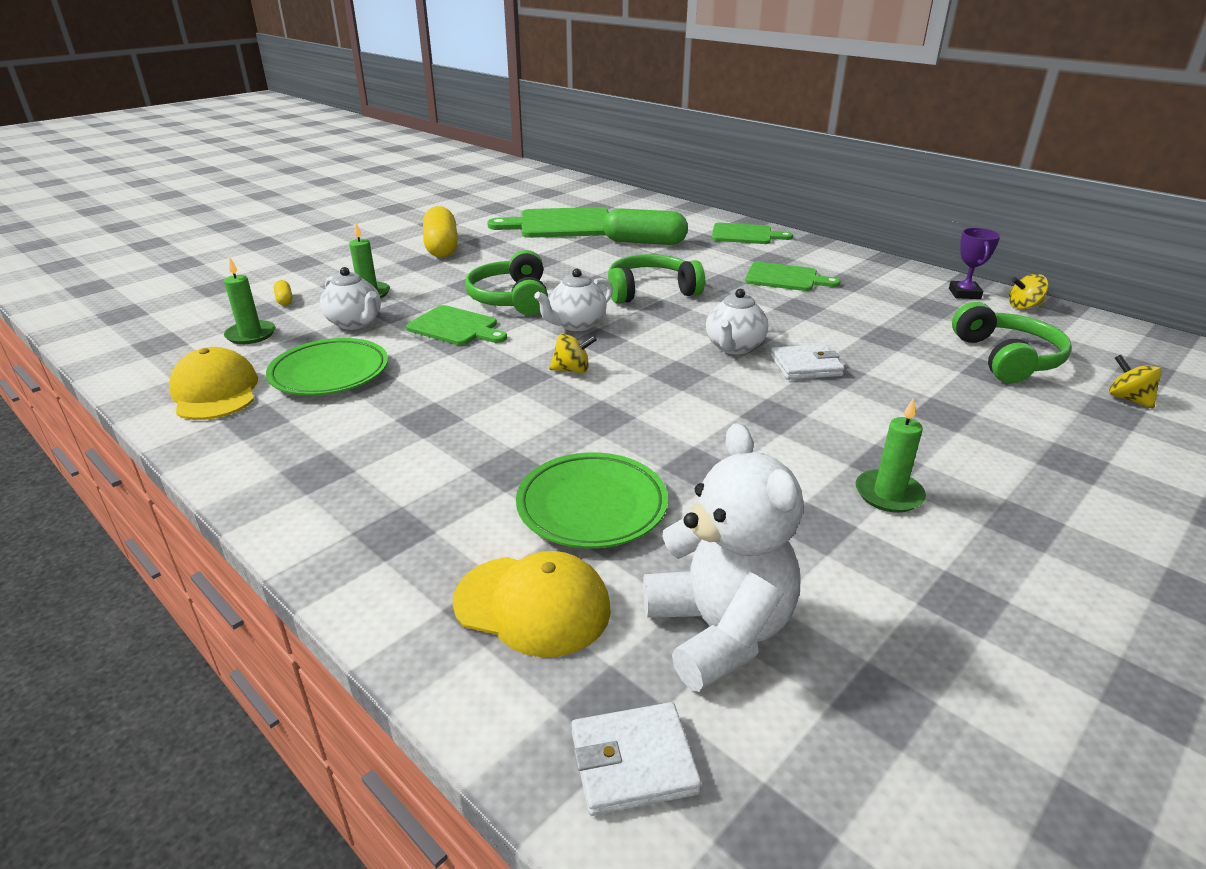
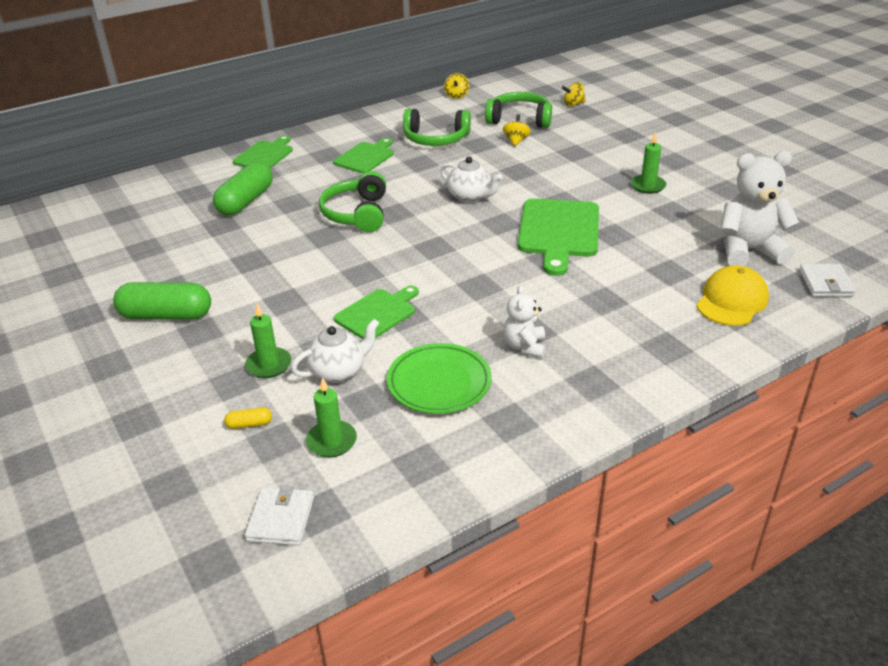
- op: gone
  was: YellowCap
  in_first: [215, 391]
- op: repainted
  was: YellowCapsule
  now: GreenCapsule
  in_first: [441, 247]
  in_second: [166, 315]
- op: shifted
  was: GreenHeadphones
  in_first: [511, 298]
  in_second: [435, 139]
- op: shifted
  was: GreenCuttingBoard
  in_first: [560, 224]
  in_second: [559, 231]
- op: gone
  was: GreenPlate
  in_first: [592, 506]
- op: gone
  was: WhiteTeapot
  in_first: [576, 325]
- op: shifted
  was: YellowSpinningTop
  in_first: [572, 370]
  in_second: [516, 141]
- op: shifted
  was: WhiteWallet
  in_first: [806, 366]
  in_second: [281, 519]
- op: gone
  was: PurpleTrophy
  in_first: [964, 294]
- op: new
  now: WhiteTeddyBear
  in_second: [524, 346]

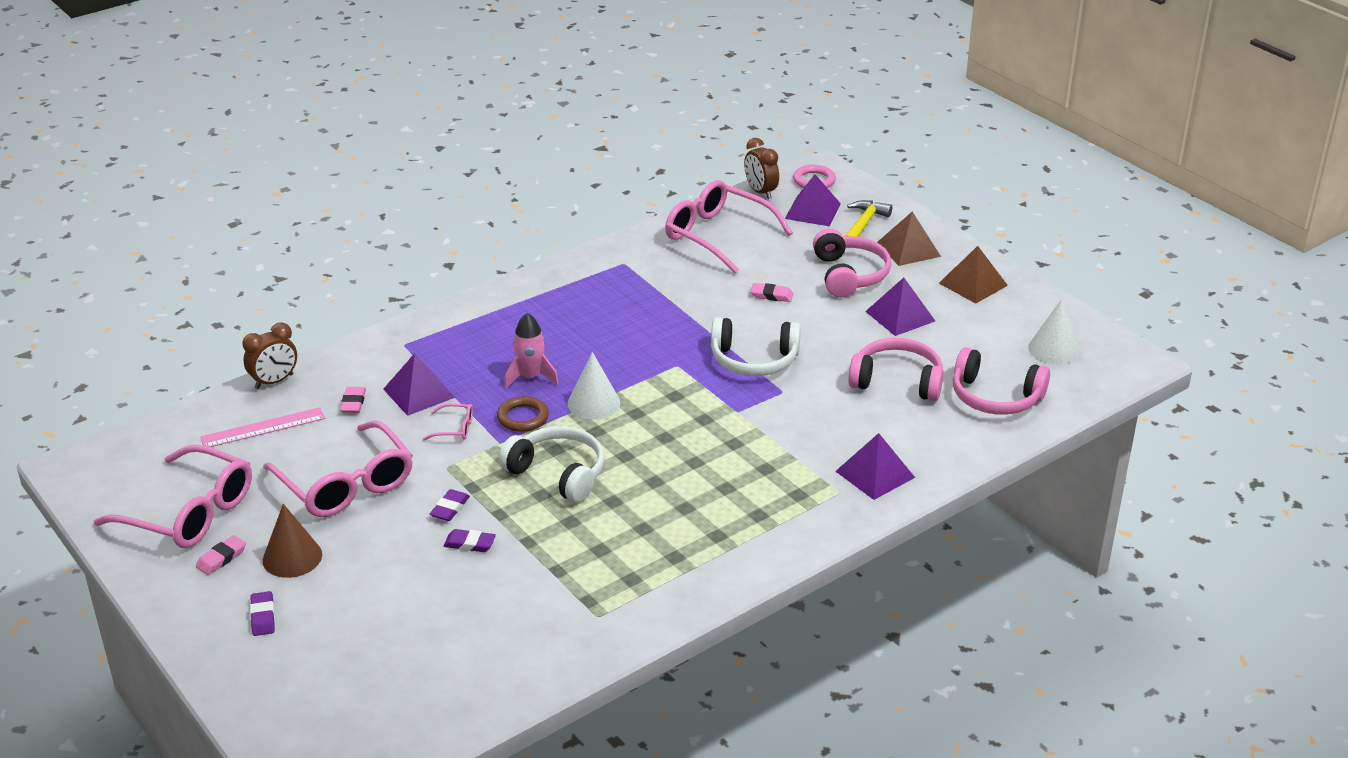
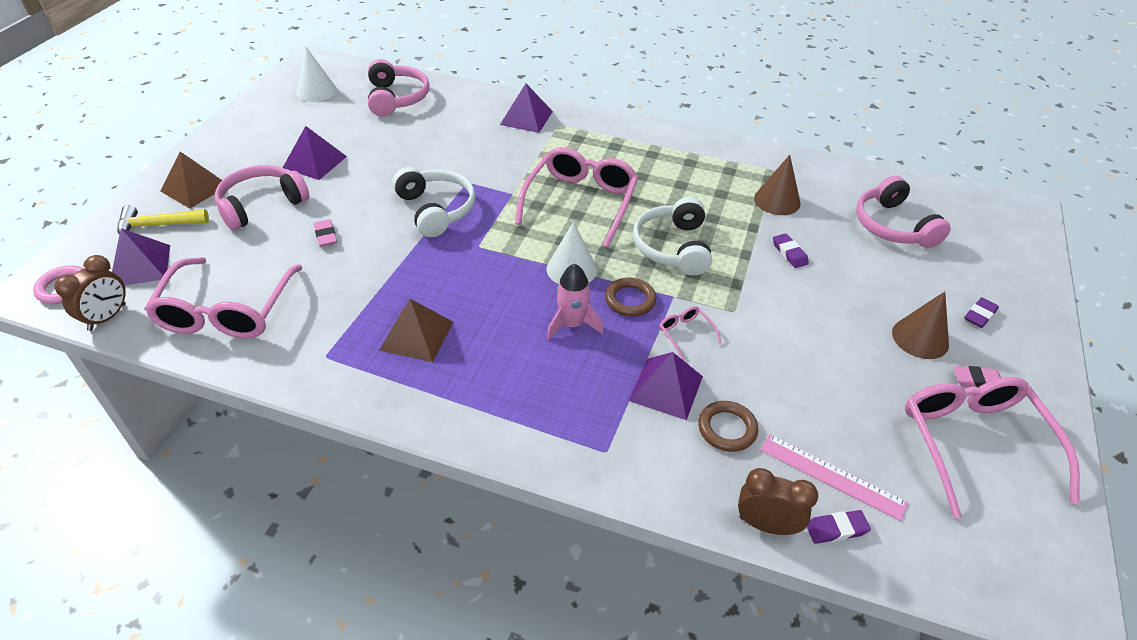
- op: shifted
  was: PinkGlasses
  in_first: [346, 484]
  in_second: [580, 202]
- op: swapped
  was: PinkEraser
  now: BrownRing
  in_first: [353, 403]
  in_second: [727, 429]
- op: shifted
  was: PurpleEraser
  in_first: [450, 508]
  in_second: [836, 529]
- op: shifted
  was: PinkHeadphones
  in_first: [897, 381]
  in_second: [893, 226]
- op: shifted
  was: BrownPyramid
  in_first: [973, 284]
  in_second: [417, 336]
- op: new
  now: BrownCone
  in_second: [777, 200]

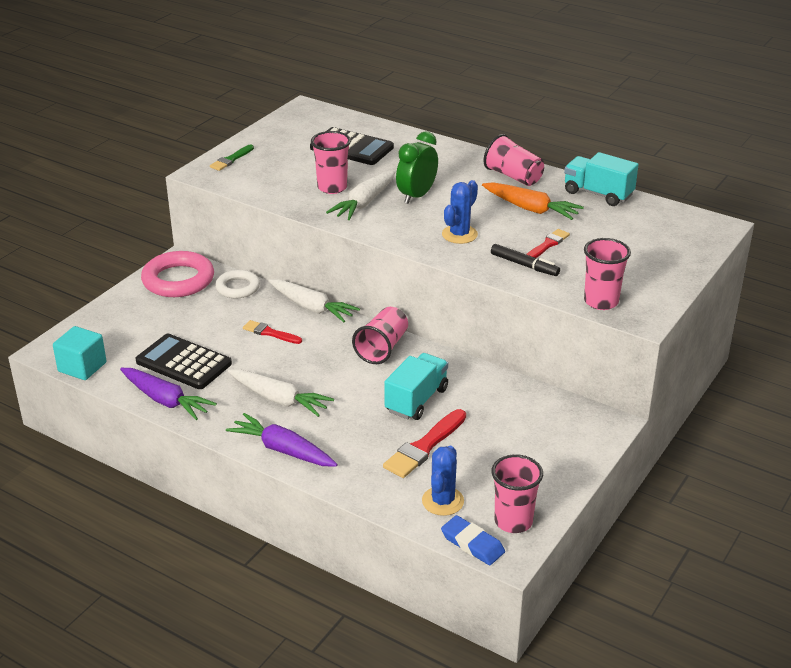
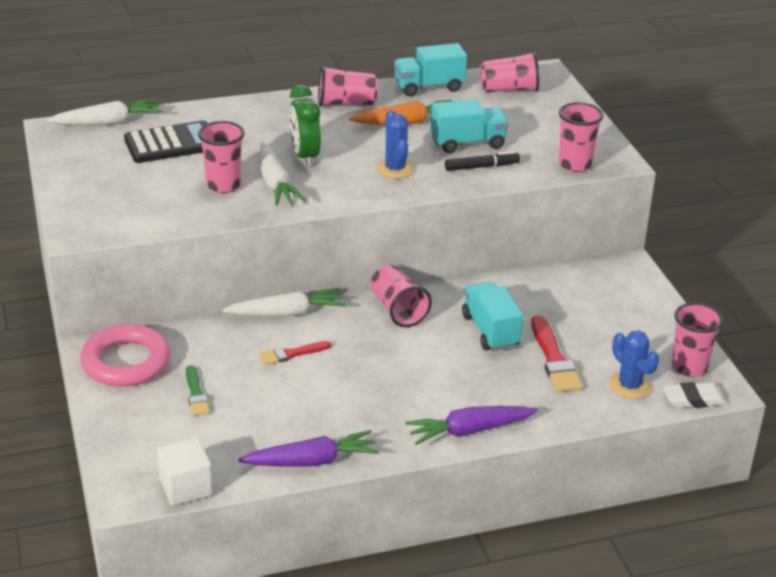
- op: repainted
  was: TurquoiseCube
  now: WhiteCube
  in_first: [82, 367]
  in_second: [186, 487]
- op: gone
  was: BlackCalculator
  in_first: [184, 363]
- op: shifted
  was: GreenBrush
  in_first: [231, 159]
  in_second: [196, 394]
- op: gone
  was: WhiteRing
  in_first: [238, 287]
- op: shifted
  was: WhiteCarrot
  in_first: [279, 399]
  in_second: [108, 122]
- op: repainted
  was: BlueEraser
  now: WhiteEraser
  in_first: [472, 544]
  in_second: [693, 399]
- op: swapped
  was: RedBrush
  now: TurquoiseTruck
  in_first: [547, 245]
  in_second: [468, 143]
- op: new
  now: PinkCup
  in_second: [509, 89]

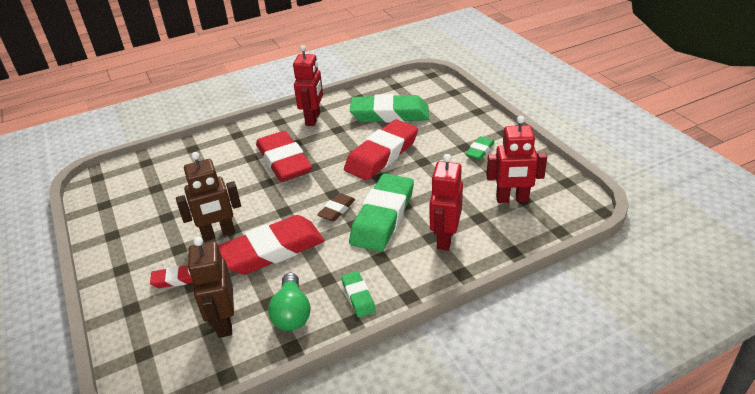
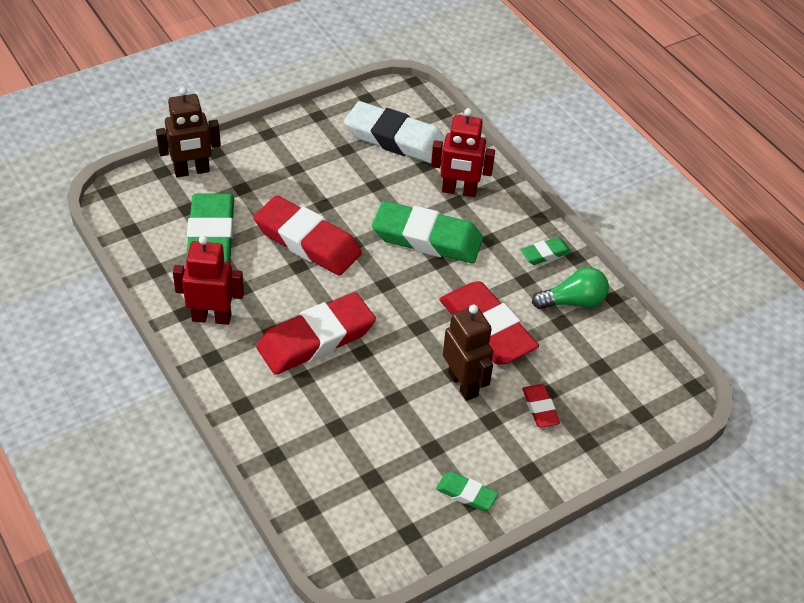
- op: shifted
  was: BrownRobot
  in_first: [224, 322]
  in_second: [192, 171]
- op: gone
  was: BrownEraser
  in_first: [336, 210]
- op: shifted
  was: GreenEraser
  in_first: [480, 151]
  in_second: [466, 494]
- op: swapped
  was: RedRobot
  now: WhiteEraser
  in_first: [512, 199]
  in_second: [395, 139]

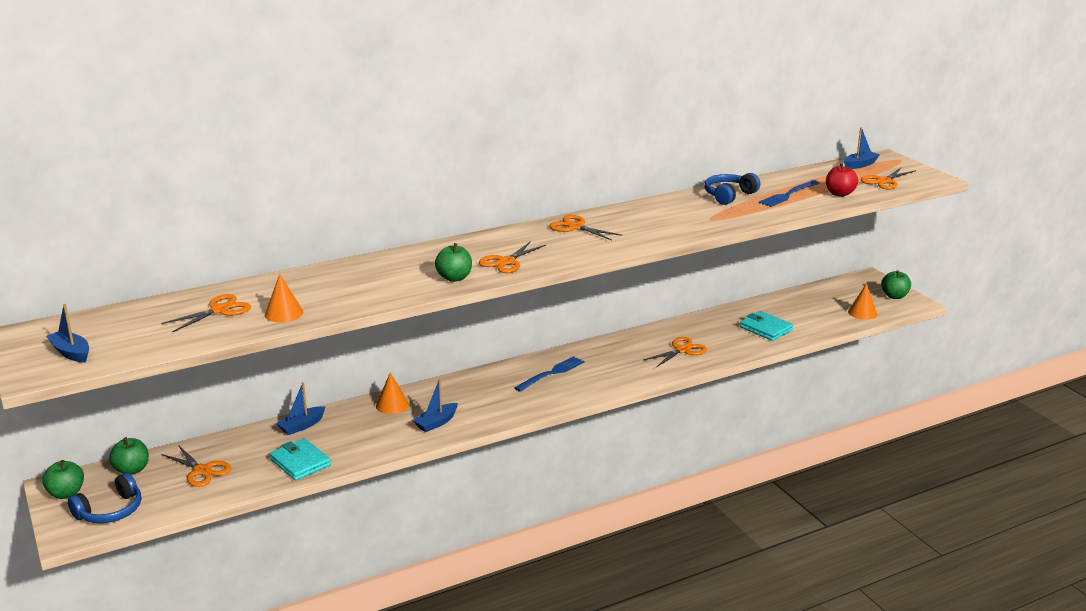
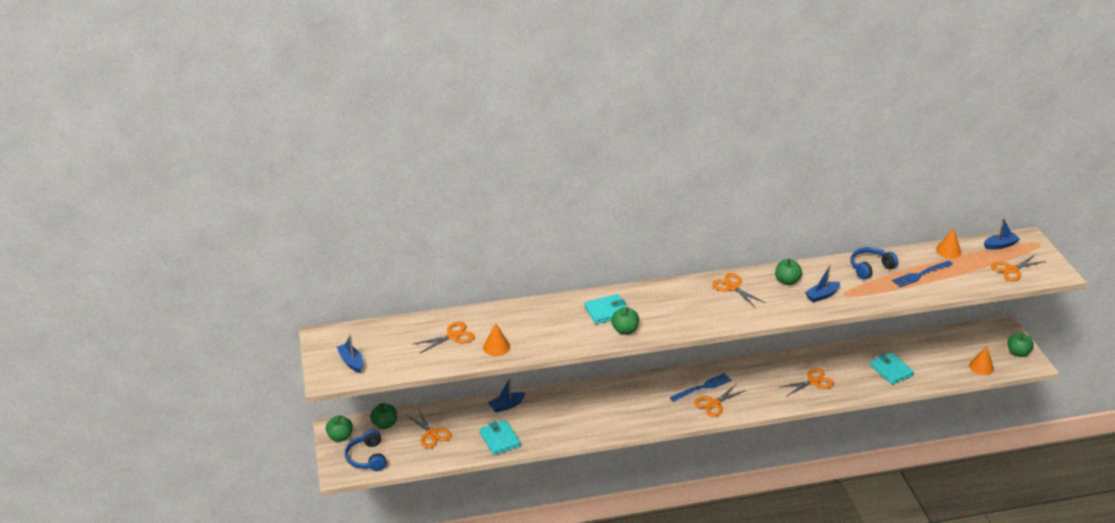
- op: rotated
  was: BlueHeadphones
  in_first: [110, 511]
  in_second: [367, 457]
  clockwise: 105
- op: shifted
  was: OrangeCone
  in_first: [392, 405]
  in_second: [948, 251]
- op: shifted
  was: BlueBoat
  in_first: [436, 423]
  in_second: [821, 295]
- op: shifted
  was: OrangeScissors
  in_first: [506, 262]
  in_second: [714, 404]
- op: gone
  was: RedApple
  in_first: [839, 194]
- op: new
  now: TurquoiseWallet
  in_second: [606, 311]
- op: new
  now: GreenApple
  in_second: [787, 281]

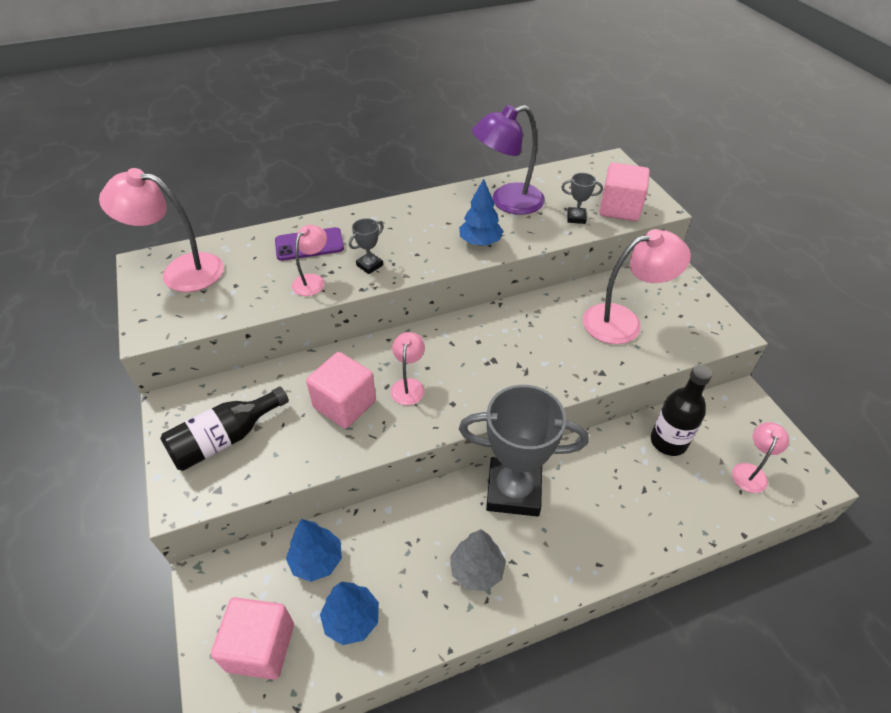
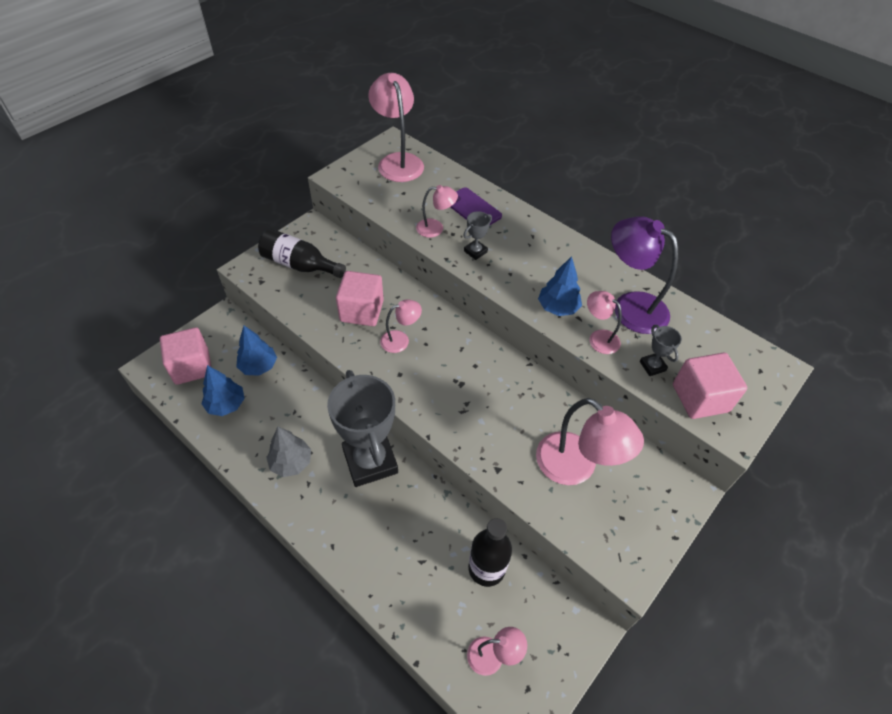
- op: rotated
  was: GreyTrophy
  in_first: [369, 265]
  in_second: [475, 251]
  clockwise: -60
- op: new
  now: PinkLamp
  in_second: [599, 338]

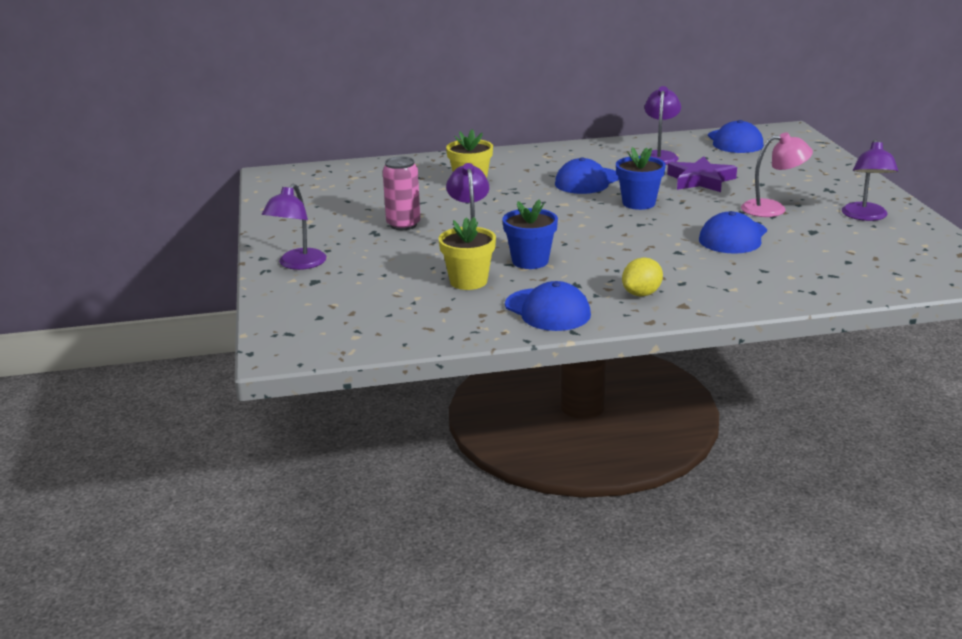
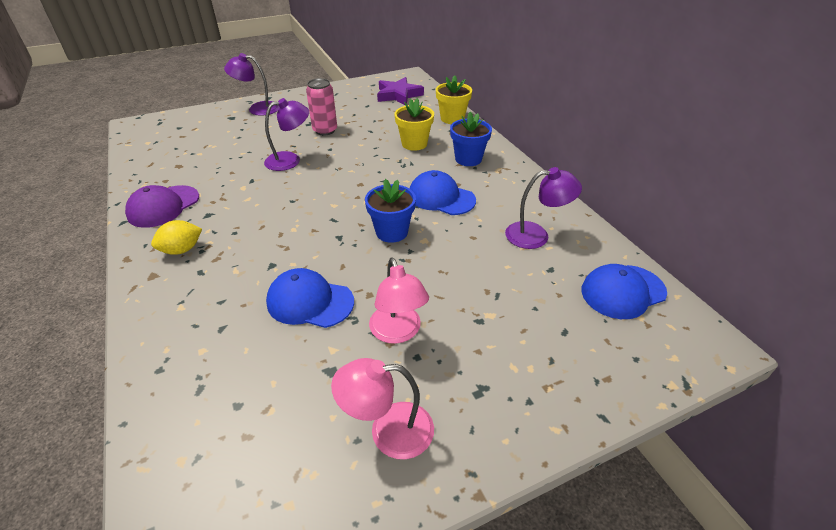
- op: shifted
  was: YellowFlowerPot
  in_first: [468, 281]
  in_second: [452, 118]
- op: shifted
  was: BlueFlowerPot
  in_first: [530, 261]
  in_second: [468, 159]
- op: repainted
  was: BlueCap
  now: PurpleCap
  in_first: [547, 310]
  in_second: [163, 206]
- op: rotated
  was: YellowLemon
  in_first: [641, 294]
  in_second: [182, 250]
  clockwise: -60
- op: shifted
  was: PurpleStar
  in_first: [700, 180]
  in_second: [398, 95]
- op: repainted
  was: PurpleLamp
  now: PinkLamp
  in_first: [865, 216]
  in_second: [388, 431]

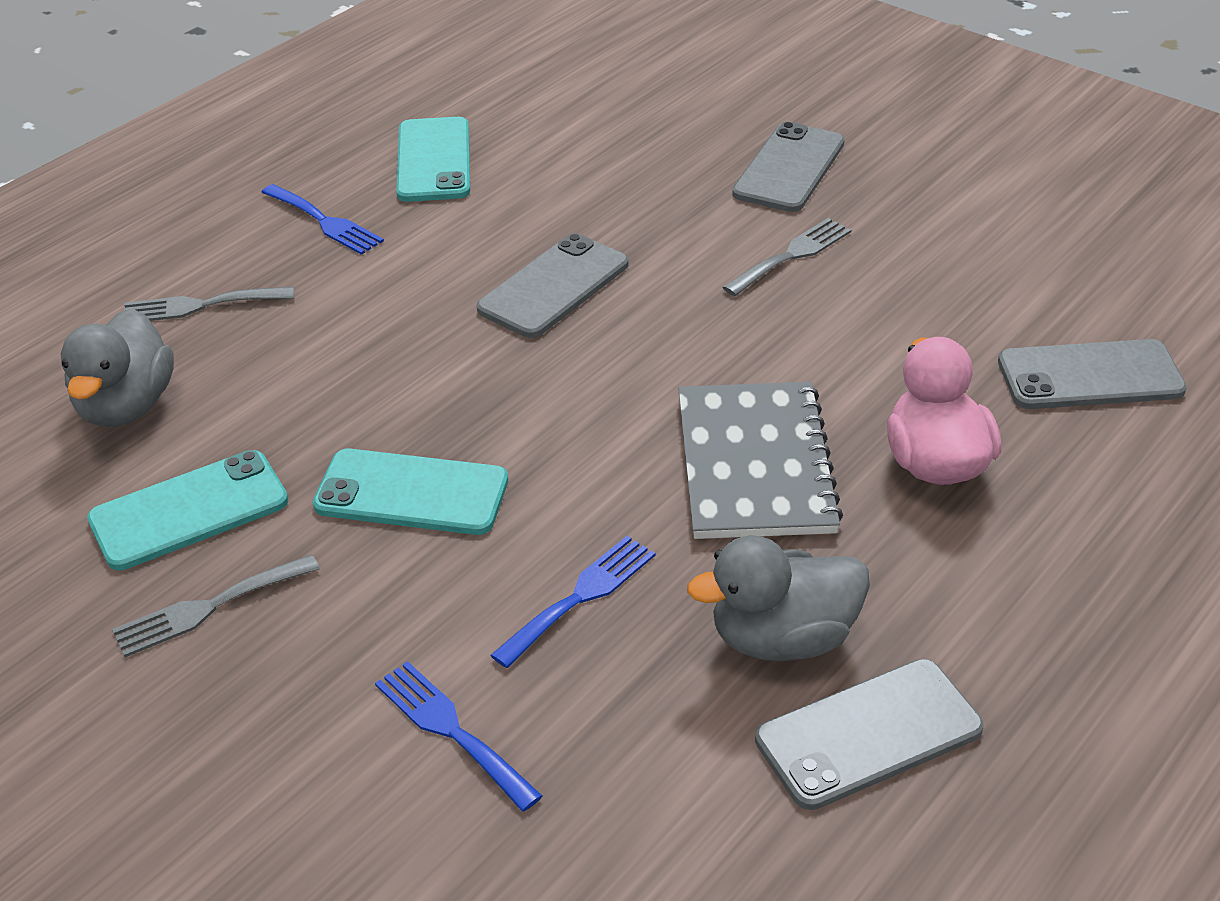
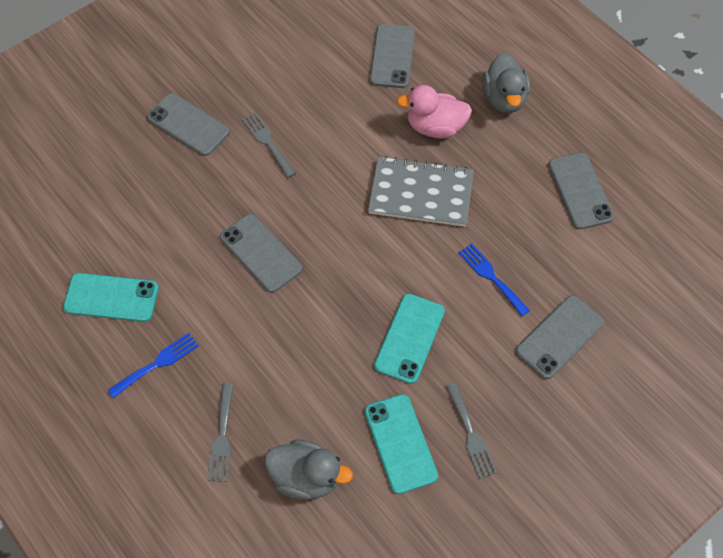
- op: swapped
  was: BlueFork
  now: GreyPhone
  in_first: [451, 730]
  in_second: [559, 337]
- op: shifted
  was: GreyDuck
  in_first: [782, 638]
  in_second: [504, 98]

